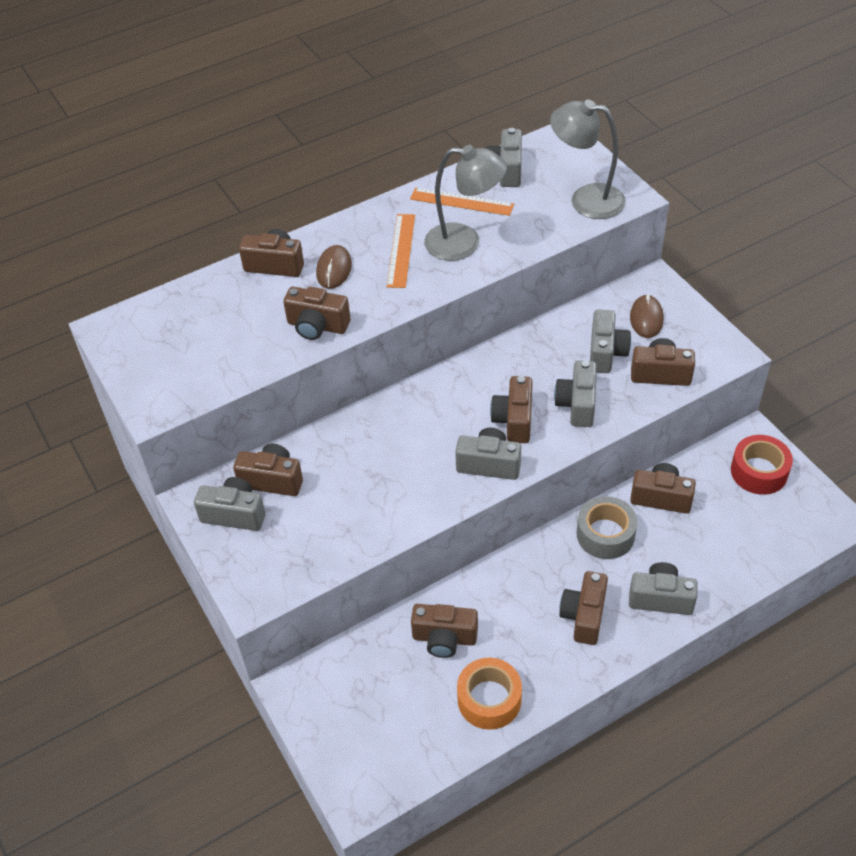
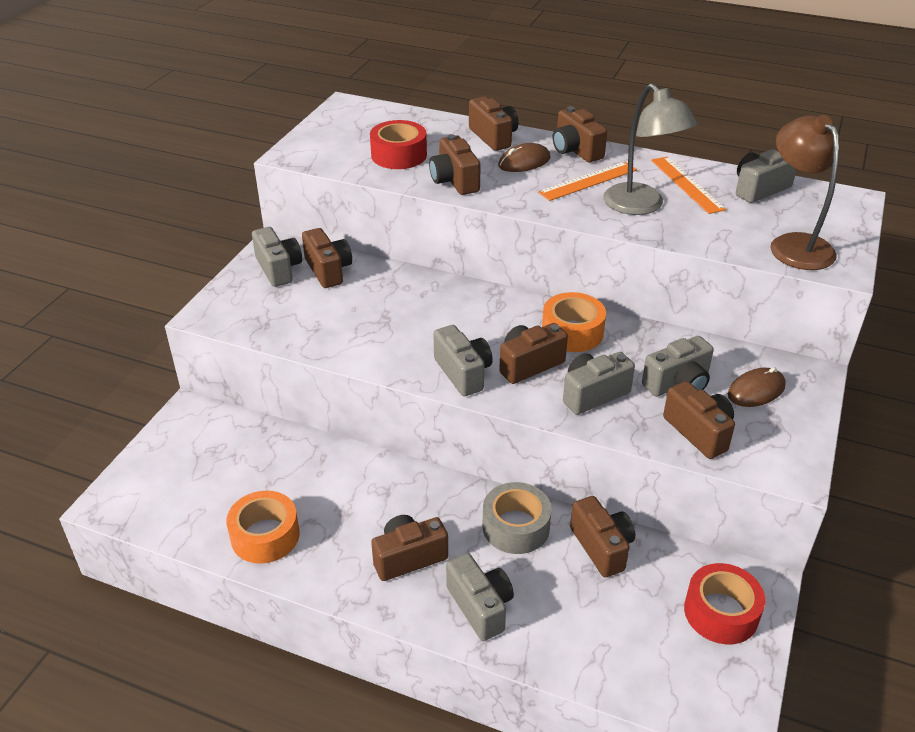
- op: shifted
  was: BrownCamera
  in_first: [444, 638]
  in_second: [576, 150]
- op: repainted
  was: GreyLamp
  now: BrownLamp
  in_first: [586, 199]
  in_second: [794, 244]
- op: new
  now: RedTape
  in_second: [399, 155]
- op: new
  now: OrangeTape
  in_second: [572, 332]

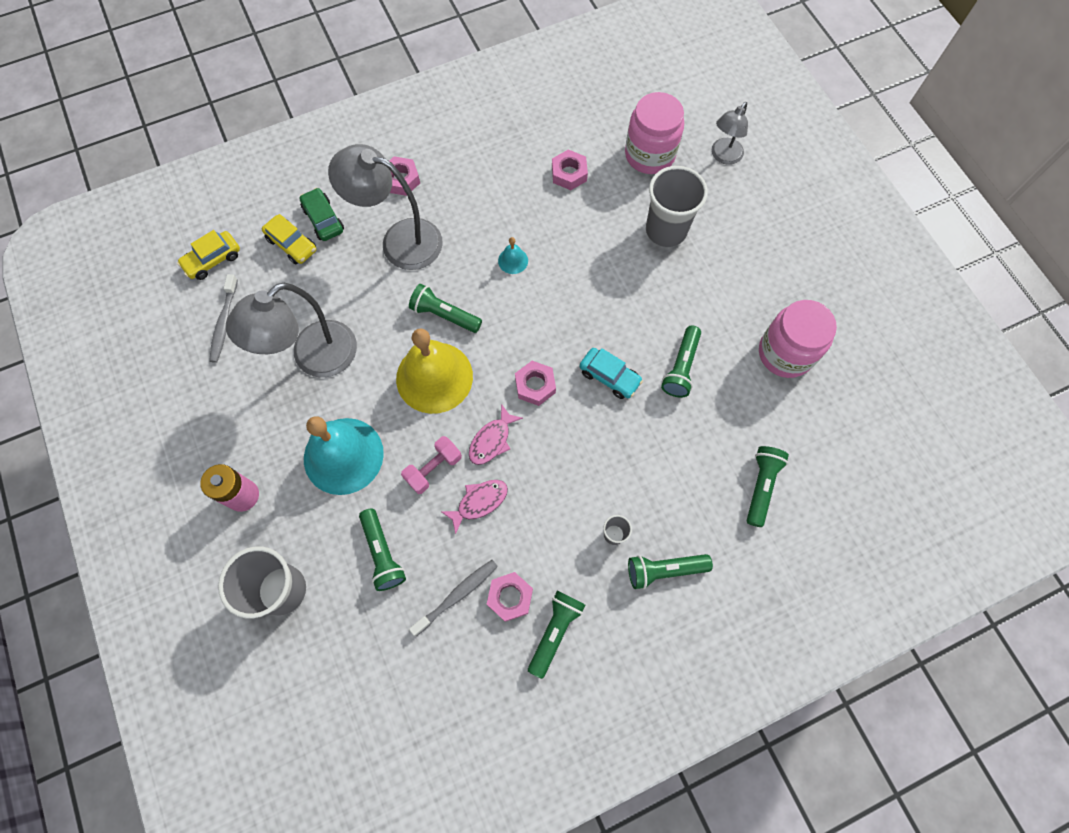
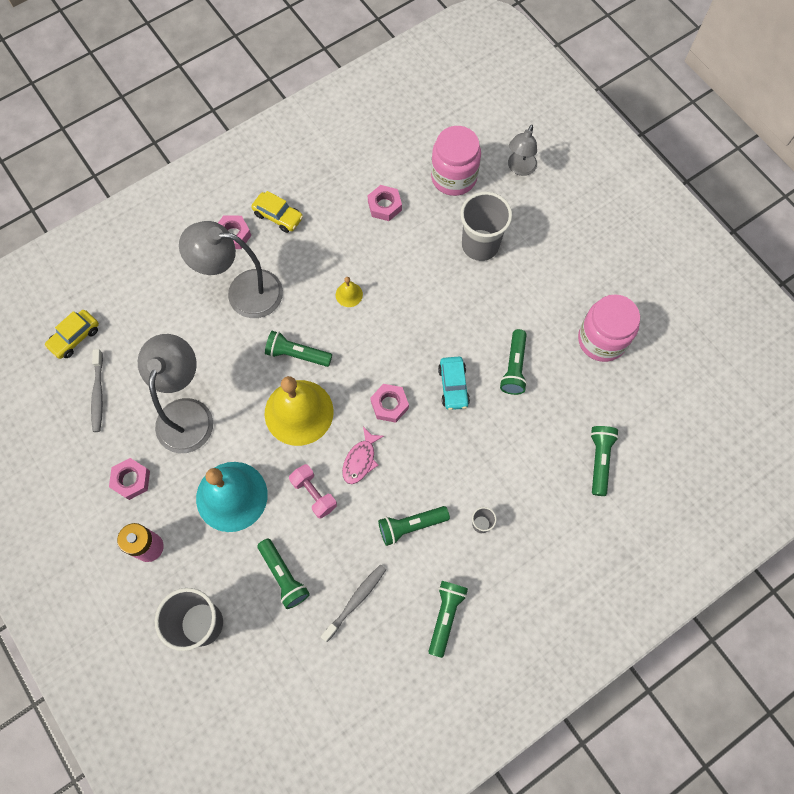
- op: rotated
  was: GreyLamp
  in_first: [314, 358]
  in_second: [187, 413]
  clockwise: 150
- op: shifted
  was: YellowCar
  in_first: [292, 244]
  in_second: [278, 216]
- op: gone
  was: GreenCar
  in_first: [323, 219]
- op: rotated
  was: PinkDumbbell
  in_first: [433, 468]
  in_second: [314, 494]
  clockwise: -75
- op: gone
  was: PinkFish
  in_first: [479, 502]
- op: shifted
  was: PinkNut
  in_first: [510, 597]
  in_second: [131, 480]
- op: repainted
  was: TurquoiseBell
  now: YellowBell
  in_first: [513, 260]
  in_second: [349, 294]
- op: rotated
  was: TurquoiseCar
  in_first: [609, 377]
  in_second: [453, 386]
  clockwise: 60
- op: shifted
  was: GreenFlashlight
  in_first: [664, 570]
  in_second: [411, 526]

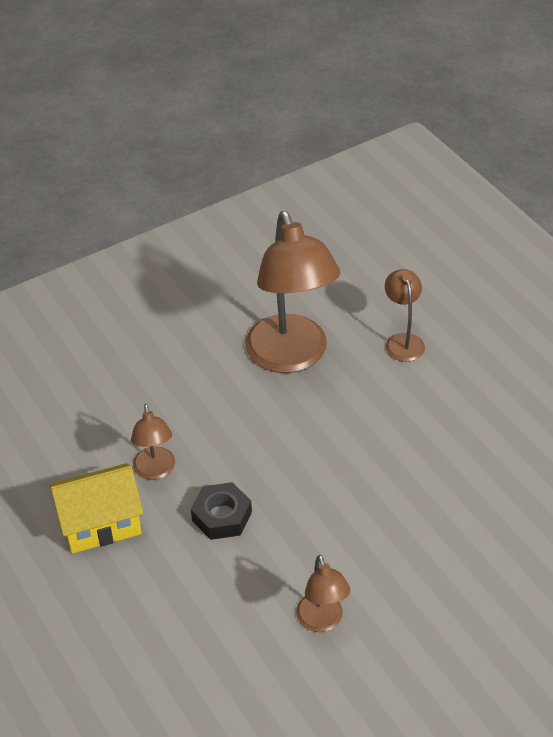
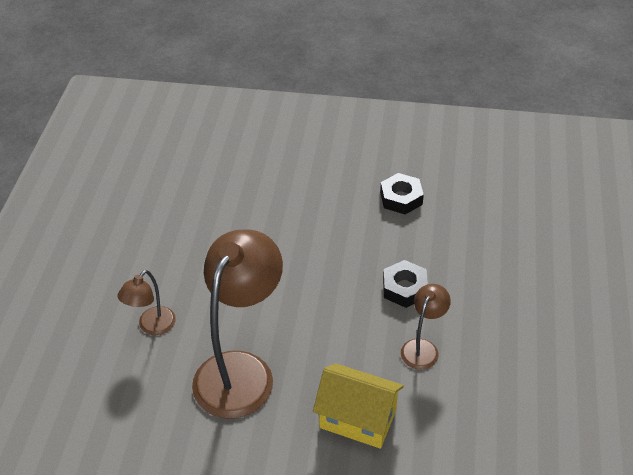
- op: shifted
  was: YellowHouse
  in_first: [100, 524]
  in_second: [357, 419]
- op: swapped
  was: BrownLamp
  now: BlackNut
  in_first: [322, 621]
  in_second: [401, 198]

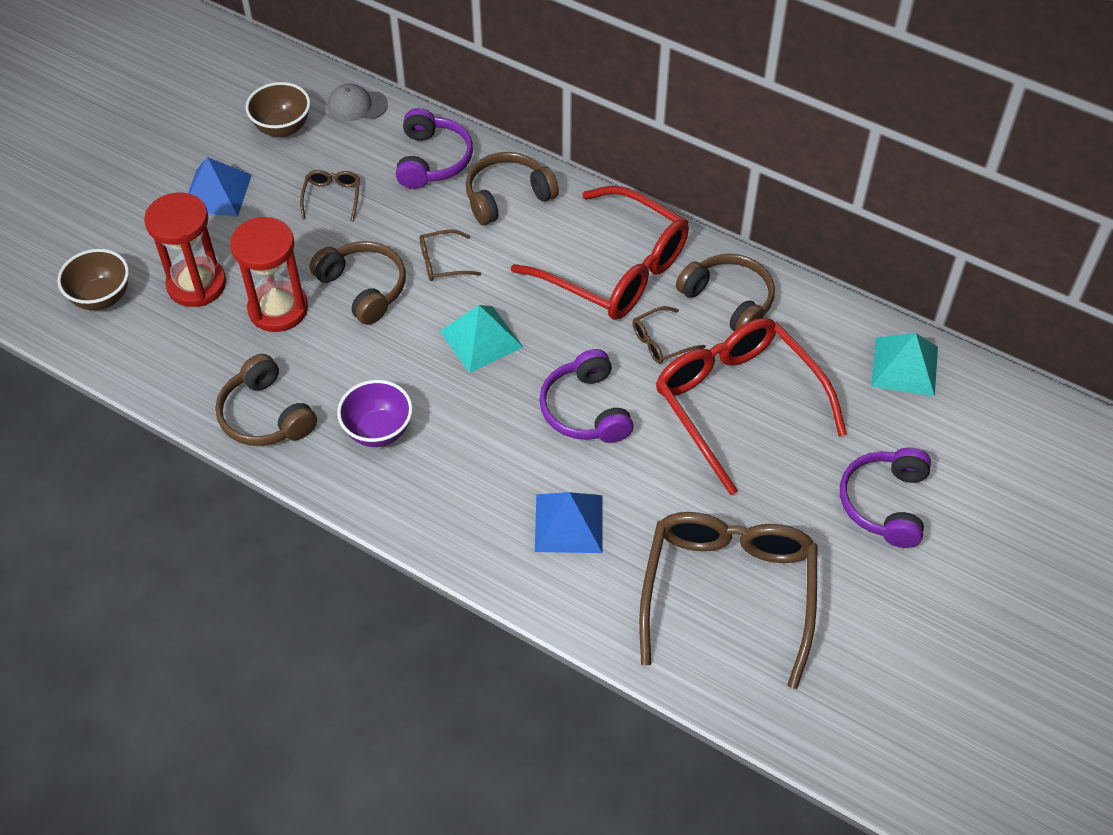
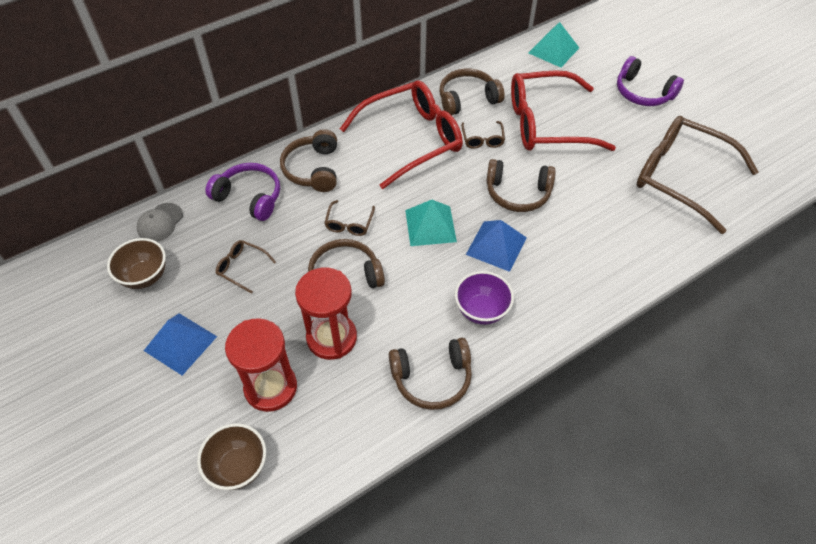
- op: shifted
  was: BluePyramid
  in_first: [569, 523]
  in_second: [496, 245]
- op: repainted
  was: PurpleHeadphones
  now: BrownHeadphones
  in_first: [585, 410]
  in_second: [517, 193]

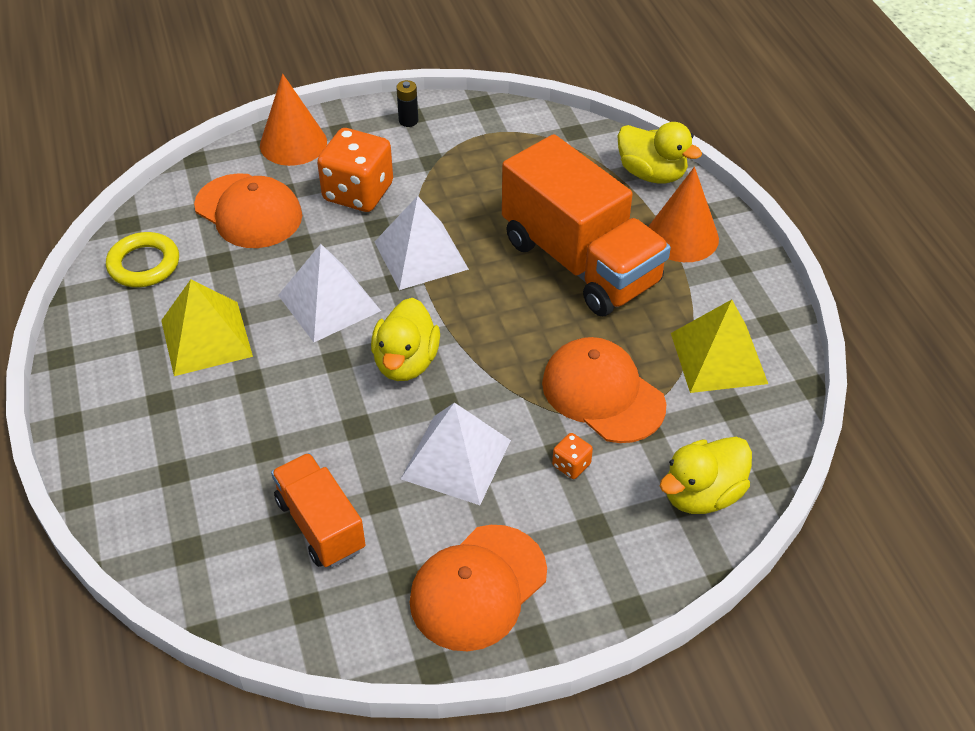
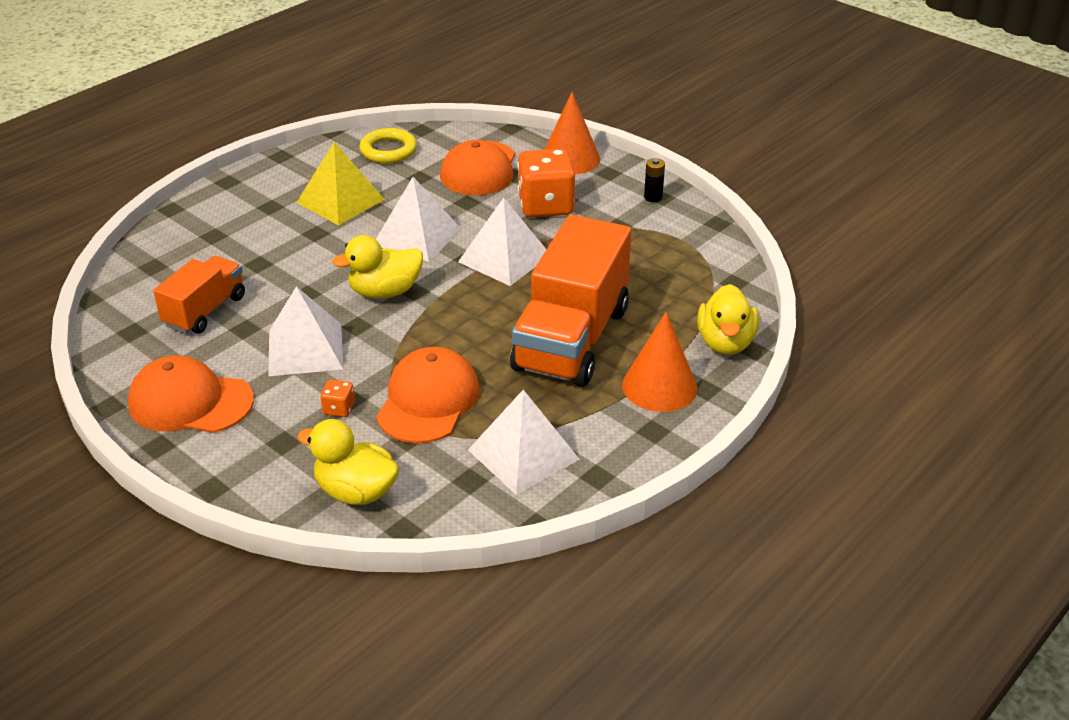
- op: repainted
  was: YellowPyramid
  now: WhitePyramid
  in_first: [718, 358]
  in_second: [523, 454]

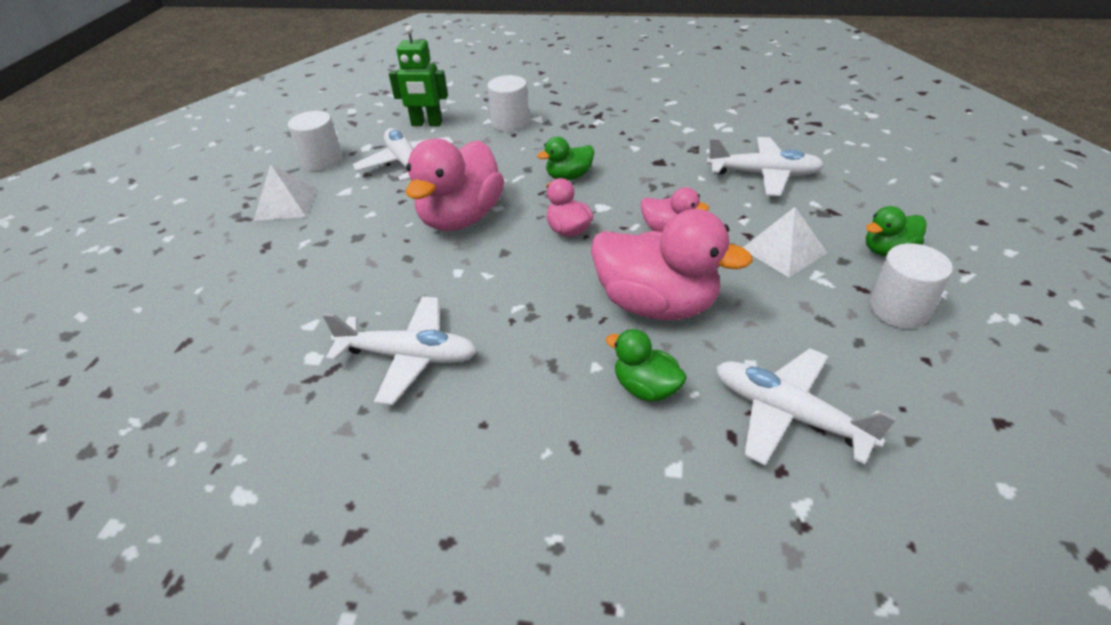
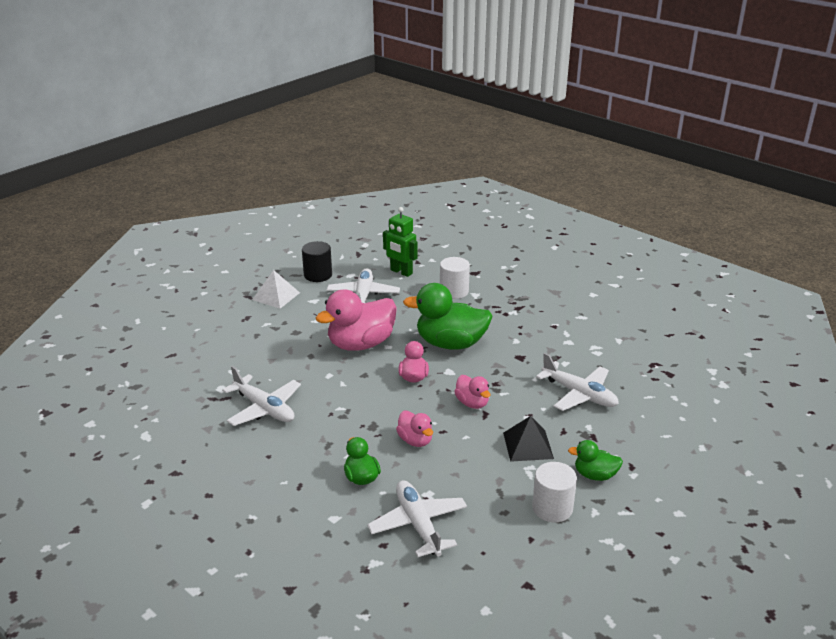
- op: repainted
  was: WhiteCylinder
  now: BlackCylinder
  in_first: [322, 161]
  in_second: [318, 275]
- op: scaled
  was: GreenDuck
  in_first: [569, 177]
  in_second: [450, 344]
  ratio: 1.97
- op: scaled
  was: PinkDuck
  in_first: [656, 304]
  in_second: [415, 440]
  ratio: 0.51
- op: repainted
  was: WhitePyramid
  now: BlackPyramid
  in_first: [783, 250]
  in_second: [528, 445]

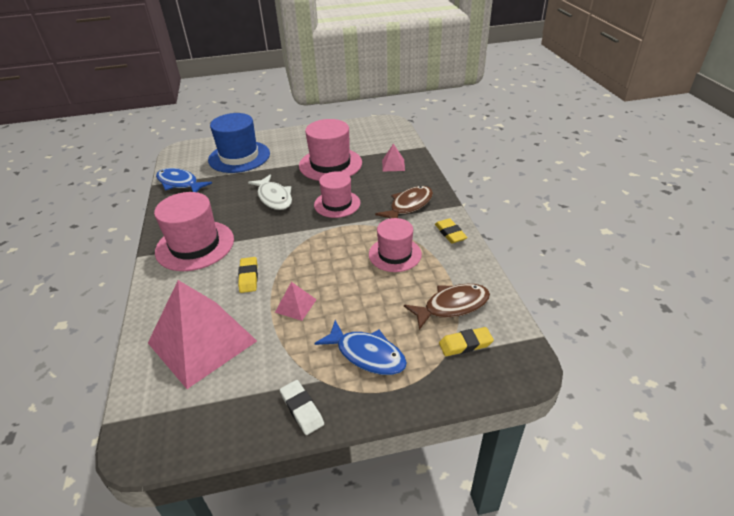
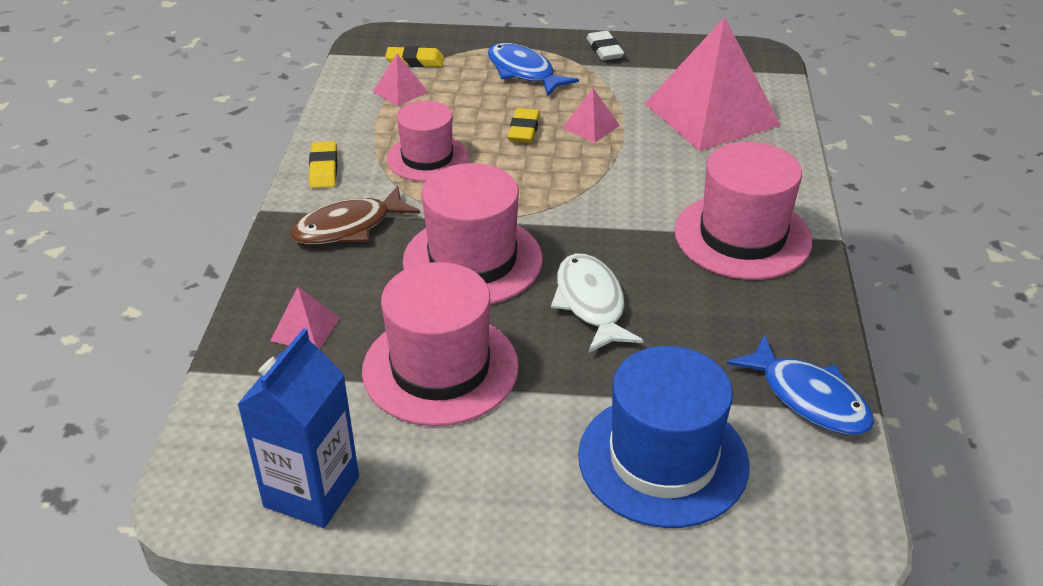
- op: shifted
  was: YellowEraser
  in_first: [248, 277]
  in_second: [524, 130]
- op: scaled
  was: PinkHat
  in_first: [337, 204]
  in_second: [472, 260]
  ratio: 1.52
- op: swapped
  was: BrownFish
  now: PinkPyramid
  in_first: [452, 306]
  in_second: [400, 91]
- op: new
  now: BlueCarton
  in_second: [311, 491]

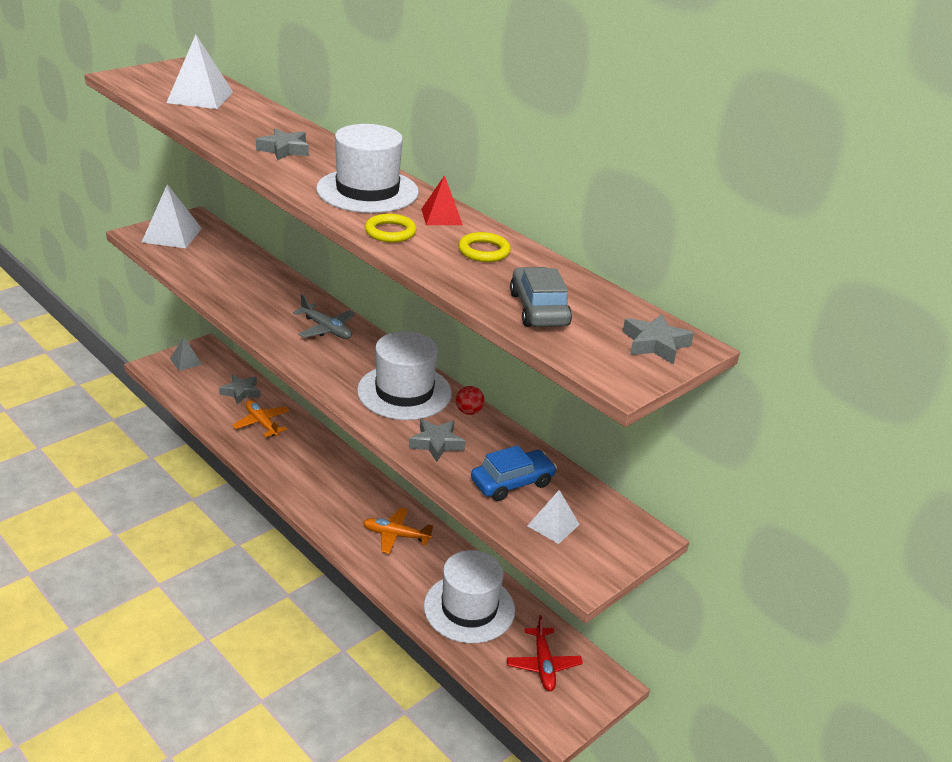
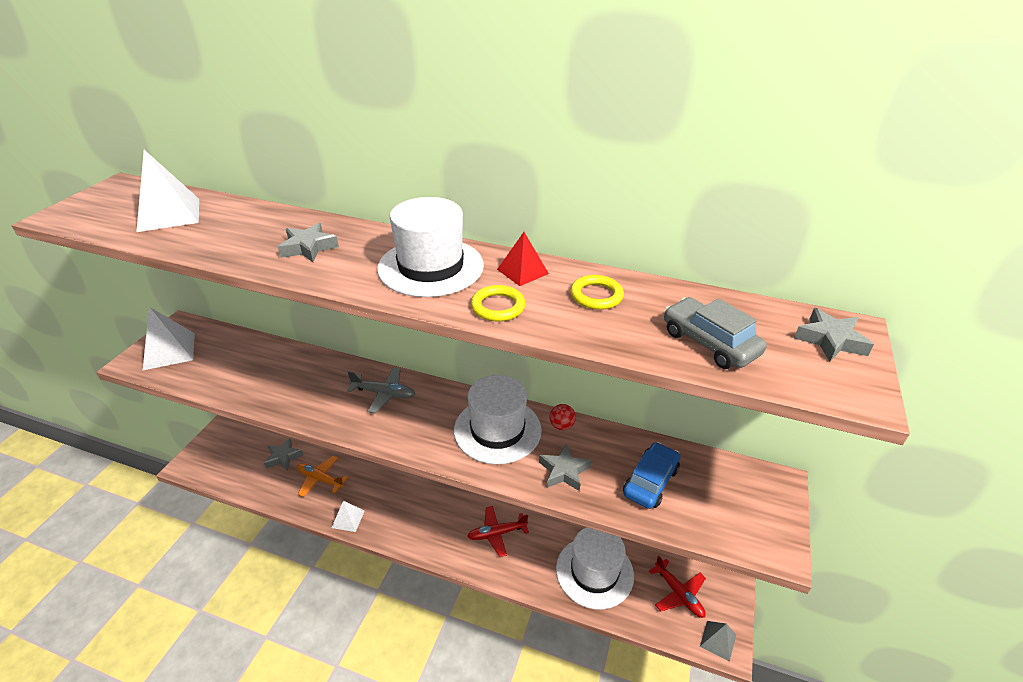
- op: shifted
  was: GreyPyramid
  in_first: [186, 361]
  in_second: [718, 640]
- op: repainted
  was: OrangePlane
  now: RedPlane
  in_first: [396, 535]
  in_second: [497, 533]
- op: shifted
  was: WhitePyramid
  in_first: [553, 525]
  in_second: [348, 519]

